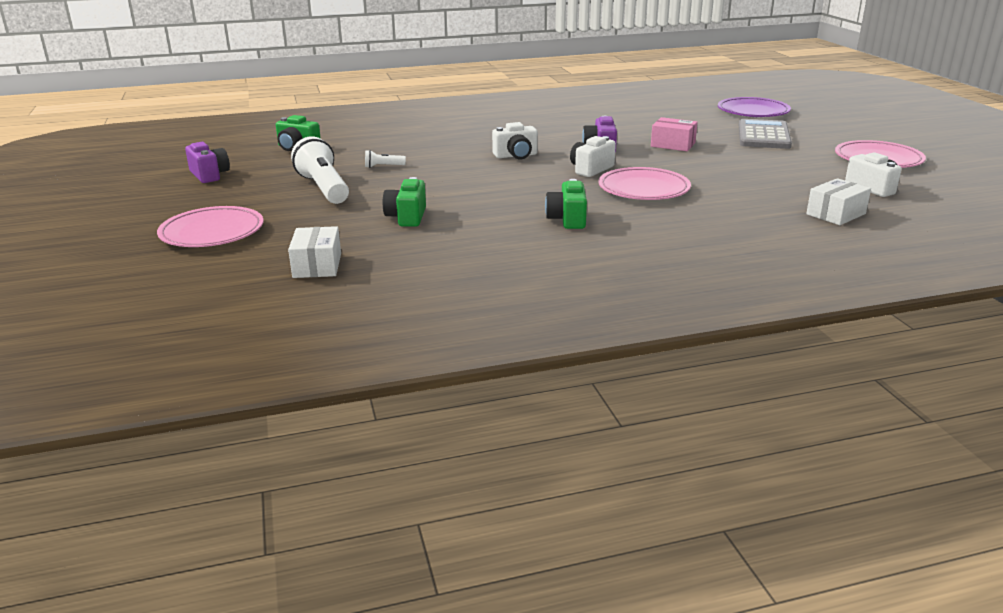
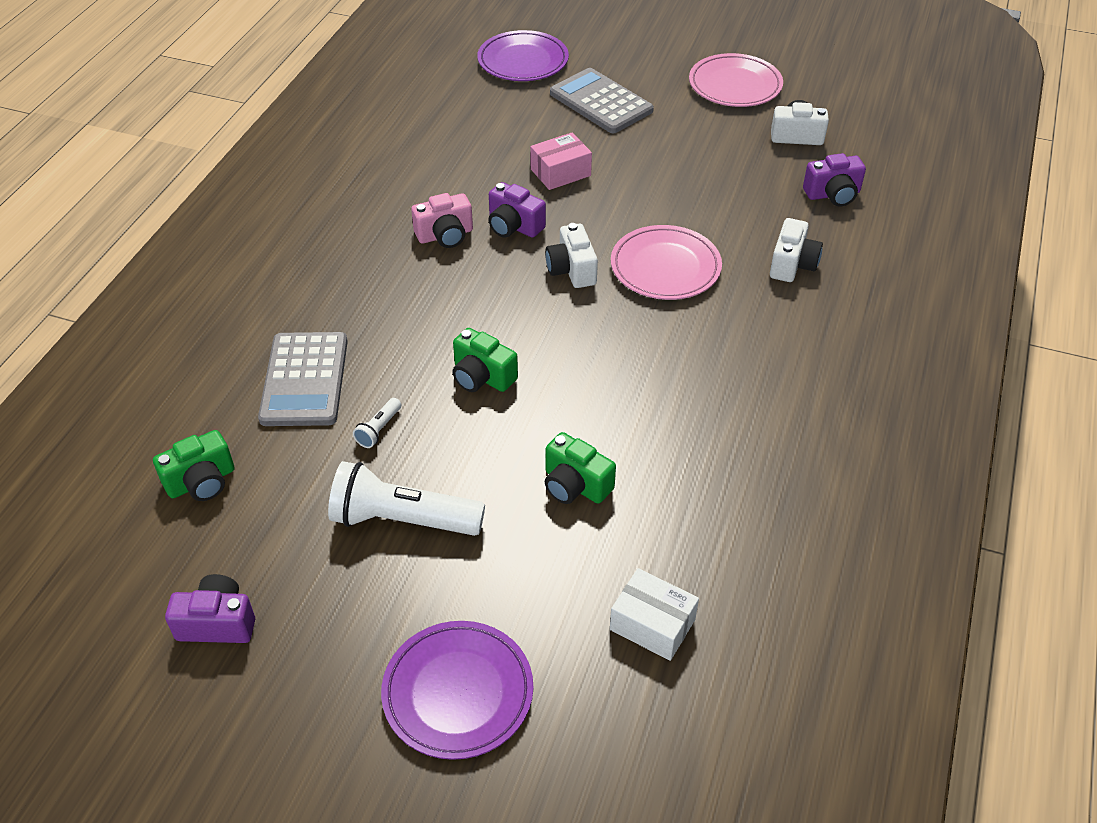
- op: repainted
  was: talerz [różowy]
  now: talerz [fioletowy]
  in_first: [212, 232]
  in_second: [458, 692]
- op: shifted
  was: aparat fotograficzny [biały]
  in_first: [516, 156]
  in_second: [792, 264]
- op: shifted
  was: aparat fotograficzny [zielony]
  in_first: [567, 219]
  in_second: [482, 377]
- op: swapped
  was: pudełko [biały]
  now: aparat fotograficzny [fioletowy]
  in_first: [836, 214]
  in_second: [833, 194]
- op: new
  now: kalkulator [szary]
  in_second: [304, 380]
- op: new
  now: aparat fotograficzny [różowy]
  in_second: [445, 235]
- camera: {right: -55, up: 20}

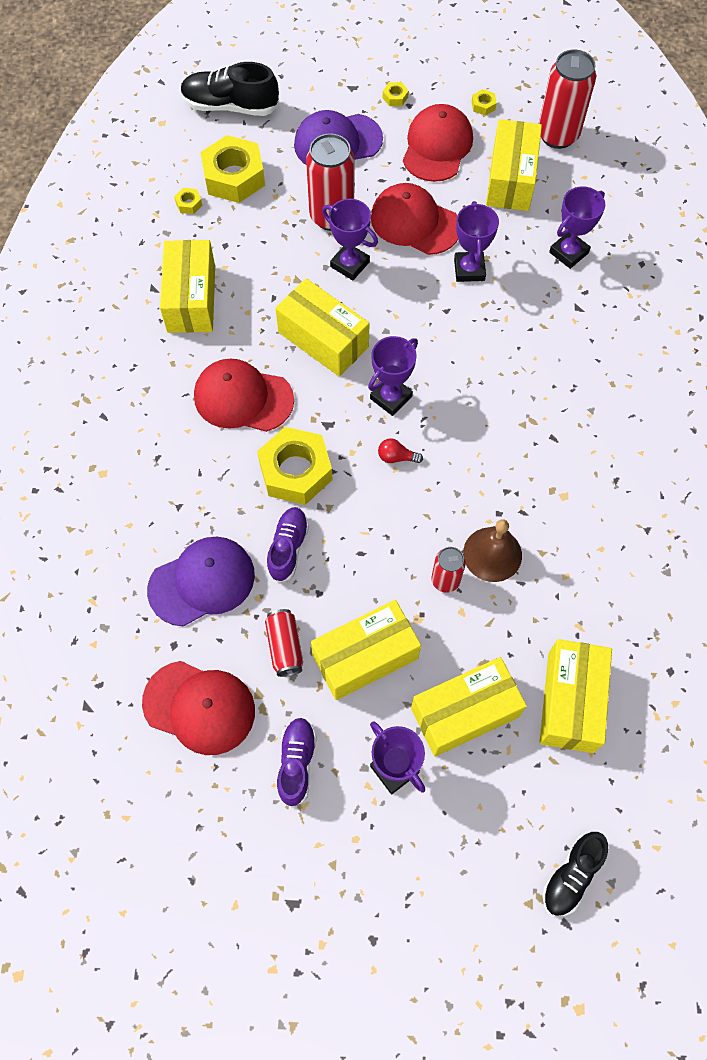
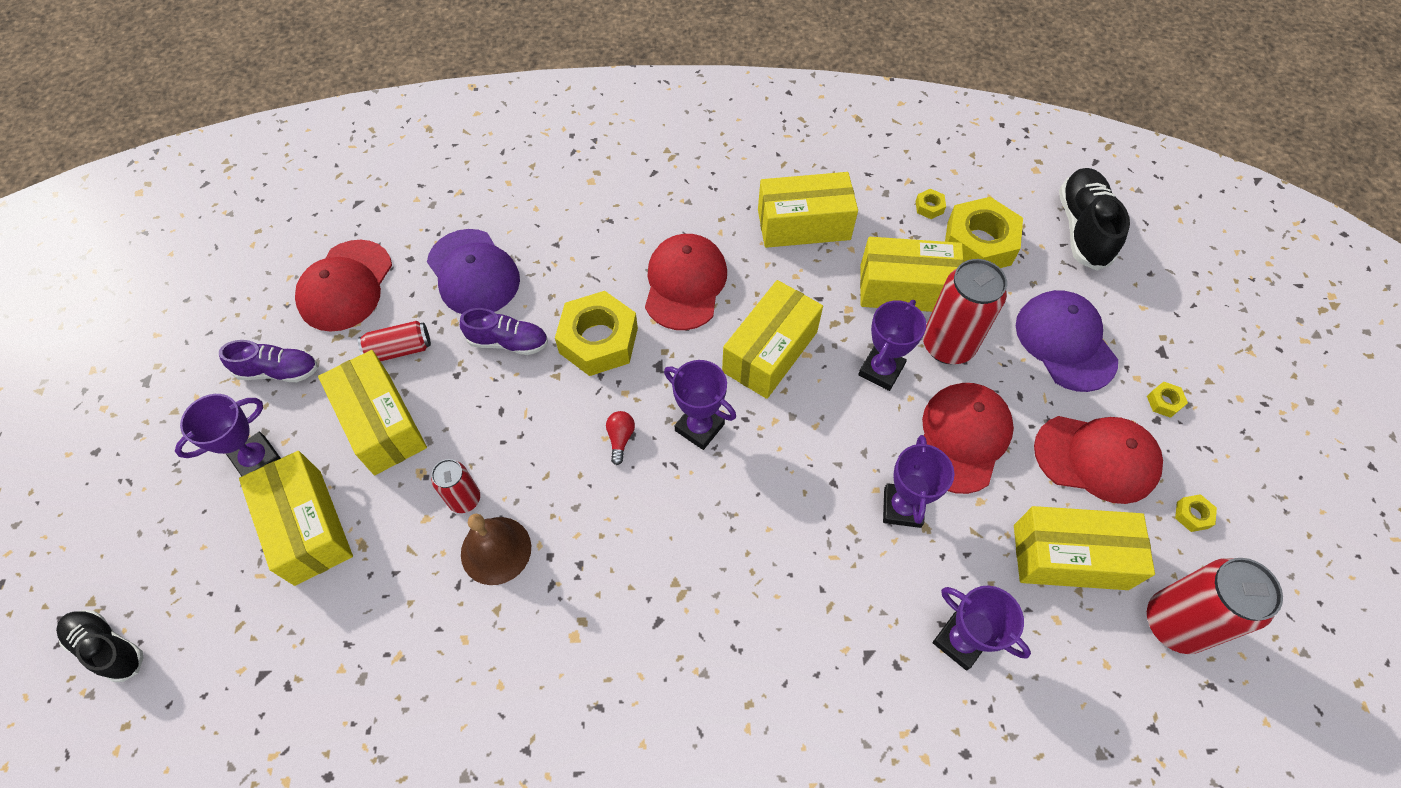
- op: rotated
  was: puchar [fioletowy]
  in_first: [469, 269]
  in_second: [902, 507]
  clockwise: -75
- op: shifted
  was: pudełko [żółty]
  in_first: [570, 702]
  in_second: [905, 288]
- camera: {right: 85, up: -5}

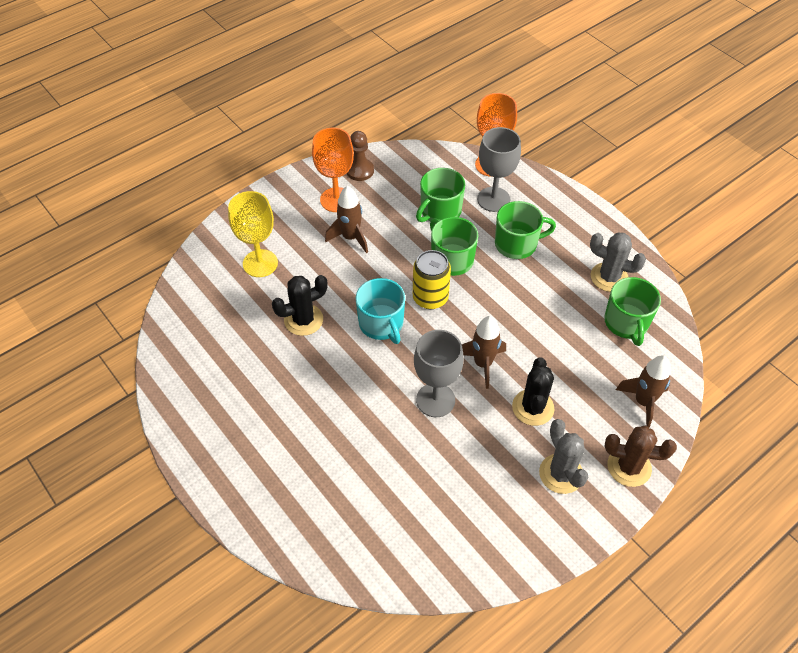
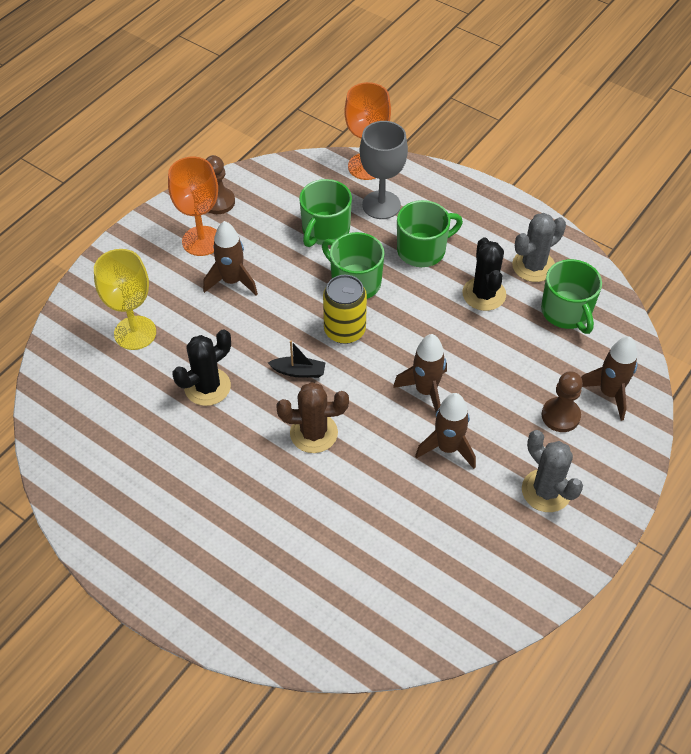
- op: swapped
  was: kubek [turkusowy]
  now: łódka [czarny]
  in_first: [381, 324]
  in_second: [299, 371]
- op: gone
  was: kielich [szary]
  in_first: [435, 400]
- op: shifted
  was: kaktus [czarny]
  in_first: [533, 407]
  in_second: [484, 294]
- op: rotated
  was: kaktus [szary]
  in_first: [609, 277]
  in_second: [533, 266]
  clockwise: -45
- op: shifted
  was: kaktus [brązowy]
  in_first: [629, 467]
  in_second: [313, 433]
- op: new
  now: rakieta [brązowy]
  in_second: [447, 448]
- op: new
  now: pionek [brązowy]
  in_second: [560, 416]
- camera: {right: -15, up: 0}

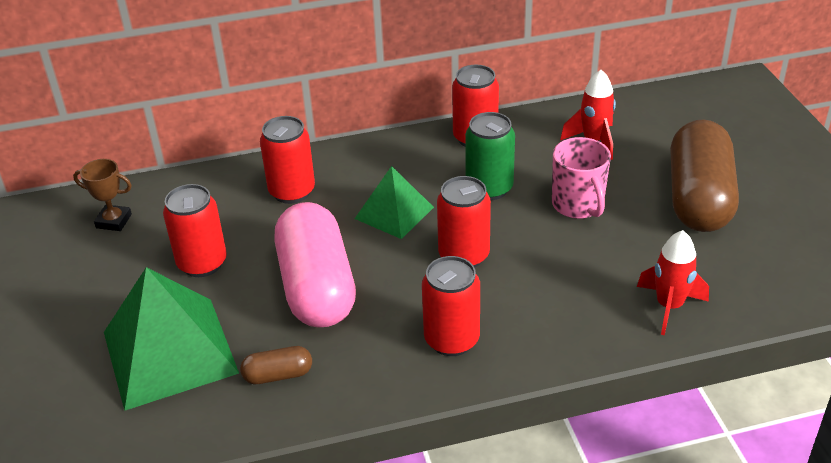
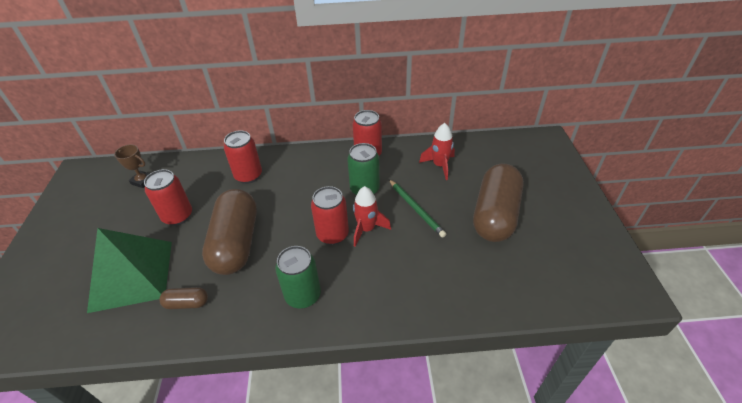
- op: repainted
  was: kapsułka [różowy]
  now: kapsułka [brązowy]
  in_first: [316, 287]
  in_second: [236, 243]
- op: gone
  was: piramida [zielony]
  in_first: [394, 212]
- op: repainted
  was: puszka [czerwony]
  now: puszka [zielony]
  in_first: [452, 340]
  in_second: [303, 295]
- op: swapped
  was: kubek [różowy]
  now: ołówek [zielony]
  in_first: [578, 205]
  in_second: [416, 209]
- op: shifted
  was: rakieta [czerwony]
  in_first: [669, 306]
  in_second: [366, 229]
- camera: {right: 10, up: 5}

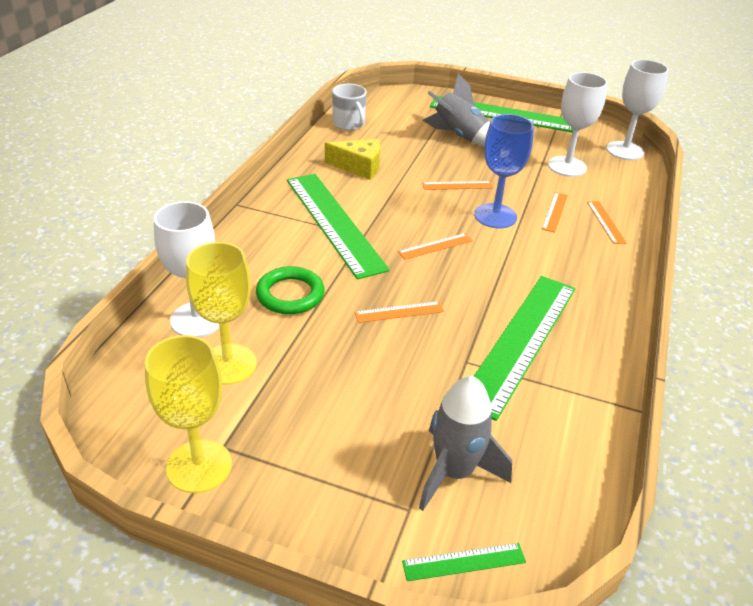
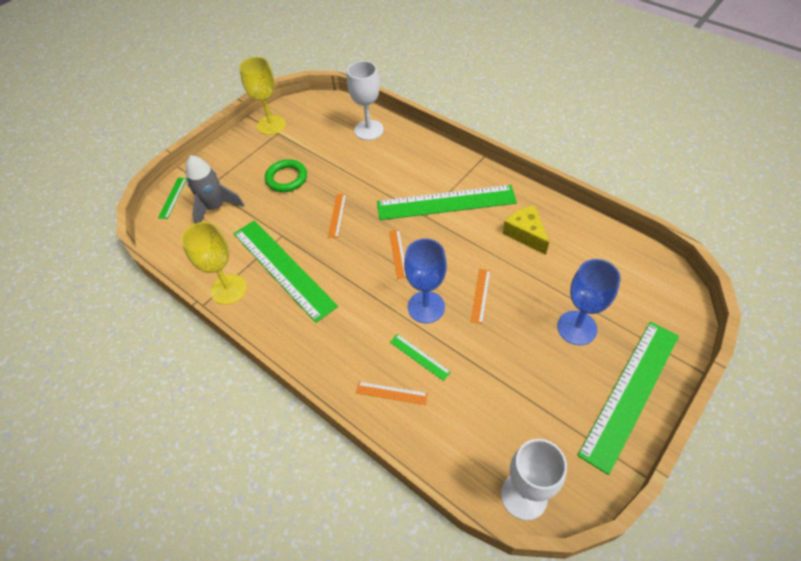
- op: shifted
  was: kielich [żółty]
  in_first: [228, 364]
  in_second: [229, 289]
- op: shifted
  was: pierścień [zielony]
  in_first: [290, 294]
  in_second: [286, 178]
- op: rotated
  was: ser [żółty]
  in_first: [359, 167]
  in_second: [525, 234]
  clockwise: 120
- op: gone
  was: kubek [biały]
  in_first: [349, 124]
- op: swapped
  was: rakieta [szary]
  now: kielich [niebieski]
  in_first: [458, 136]
  in_second: [577, 328]
- op: repainted
  was: linijka [pomarańczowy]
  now: linijka [zielony]
  in_first: [555, 212]
  in_second: [419, 357]
- op: gone
  was: kielich [biały]
  in_first: [567, 166]
- camera: {right: 115, up: 15}

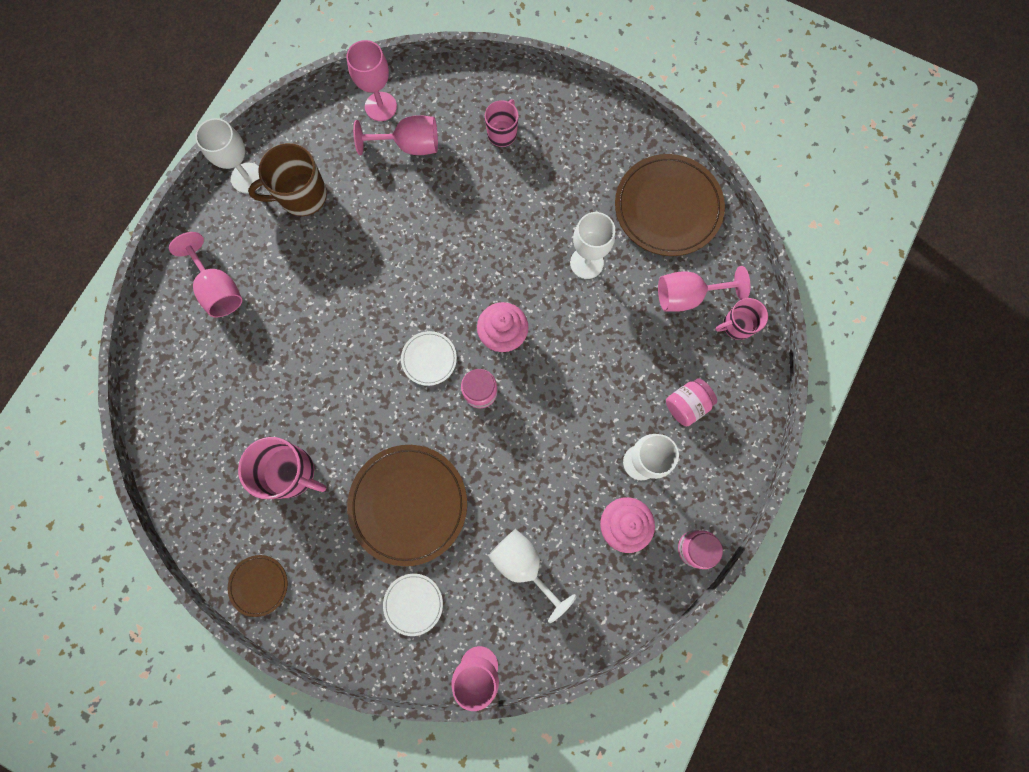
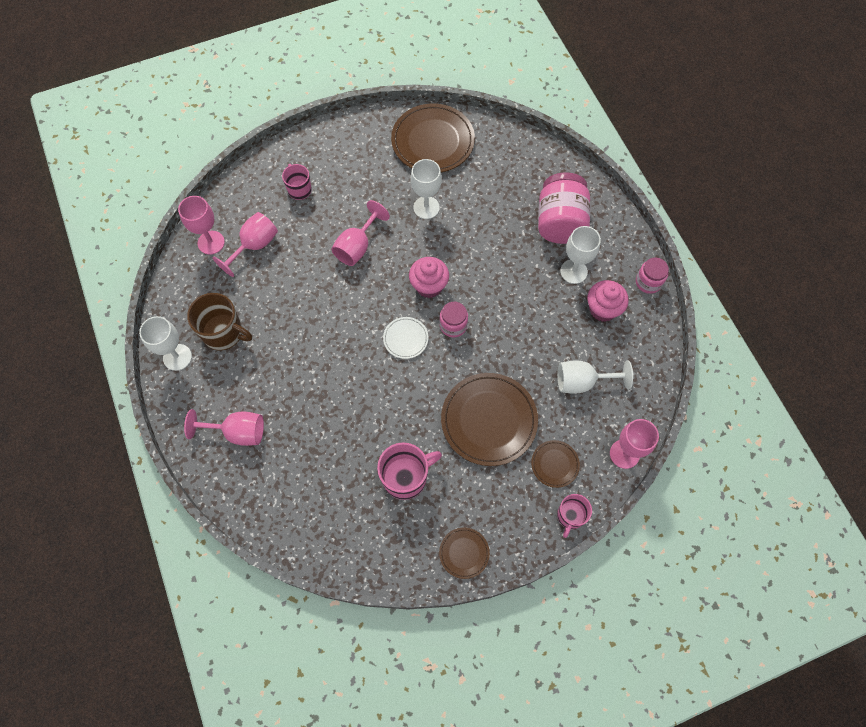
- op: rotated
  was: kubek [brązowy]
  in_first: [302, 196]
  in_second: [224, 333]
  clockwise: -90
- op: repainted
  was: talerz [biały]
  now: talerz [brązowy]
  in_first: [413, 604]
  in_second: [554, 464]
- op: shifted
  was: kielich [różowy]
  in_first: [687, 296]
  in_second: [357, 246]
- op: scaled
  was: słoik [różowy]
  in_first: [686, 405]
  in_second: [560, 222]
  ratio: 1.86
- op: shifted
  was: kubek [różowy]
  in_first: [737, 325]
  in_second: [570, 516]
- camera: {right: -50, up: -10}

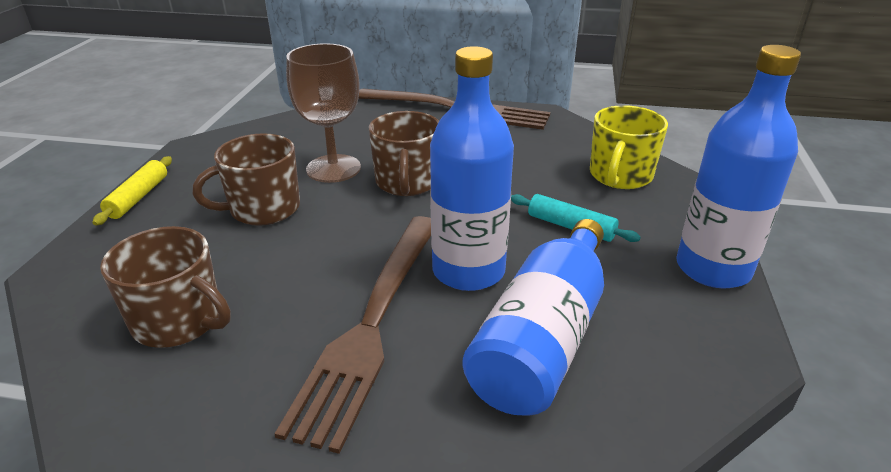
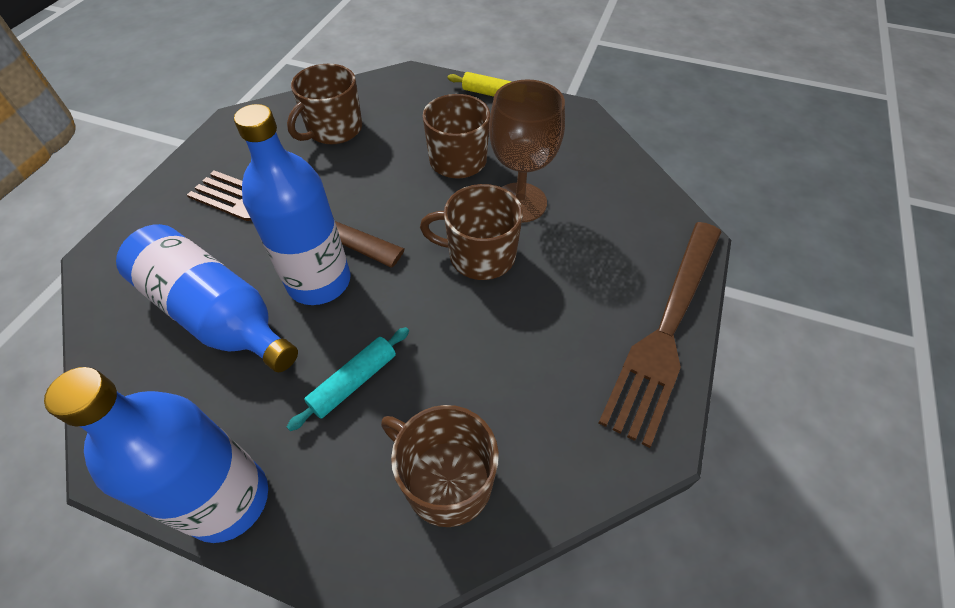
- op: repainted
  was: kubek [żółty]
  now: kubek [brązowy]
  in_first: [620, 176]
  in_second: [446, 480]
- camera: {right: 100, up: 20}

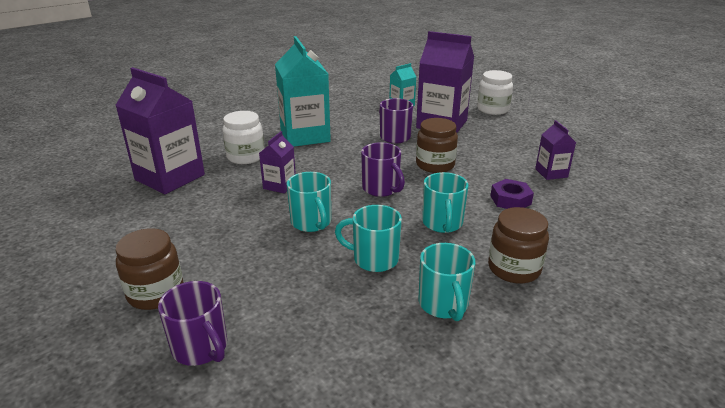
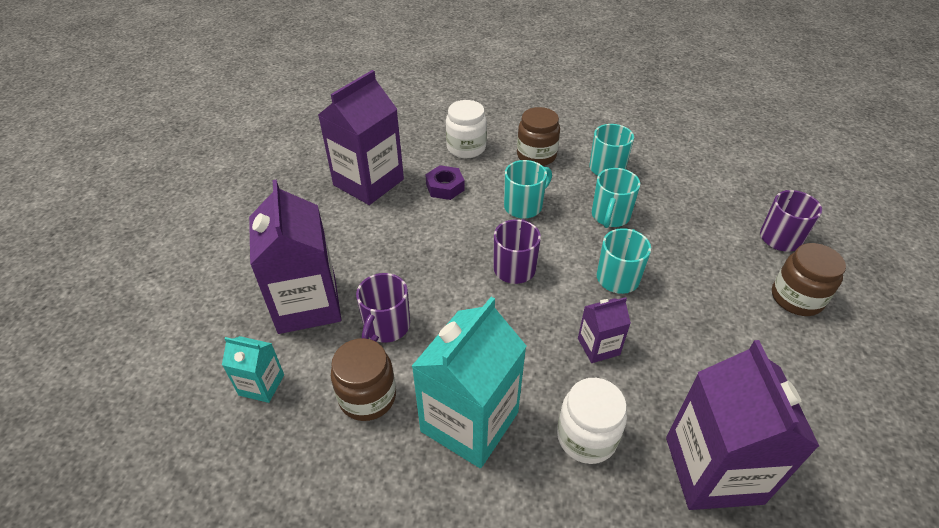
- op: rotated
  was: kubek [turkusowy]
  in_first: [374, 259]
  in_second: [610, 216]
  clockwise: 45
- op: shifted
  was: słoik [brązowy]
  in_first: [435, 165]
  in_second: [367, 397]
- op: shifted
  was: słoik [biały]
  in_first: [492, 109]
  in_second: [466, 148]
- op: scaled
  was: karton mleka [fioletowy]
  in_first: [551, 173]
  in_second: [368, 182]
  ratio: 2.04
- camera: {right: -130, up: 15}

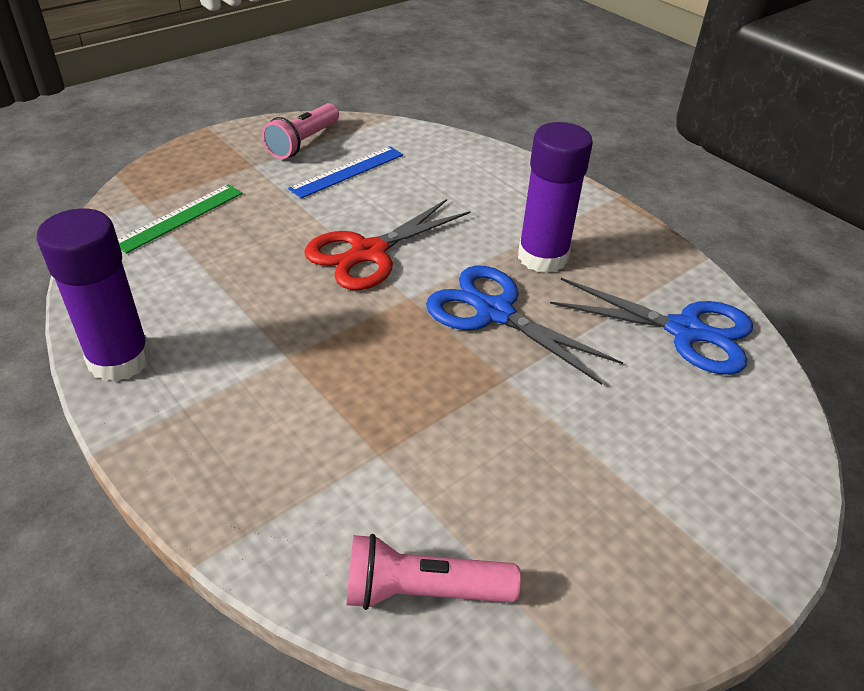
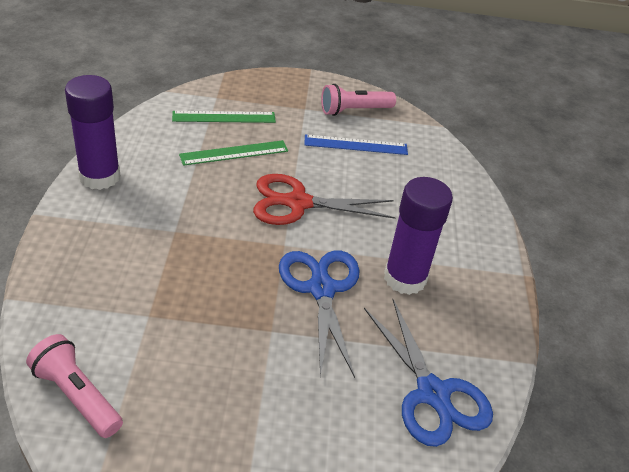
- op: new
  now: linijka [zielony]
  in_second: [234, 153]
- camera: {right: 40, up: 0}

